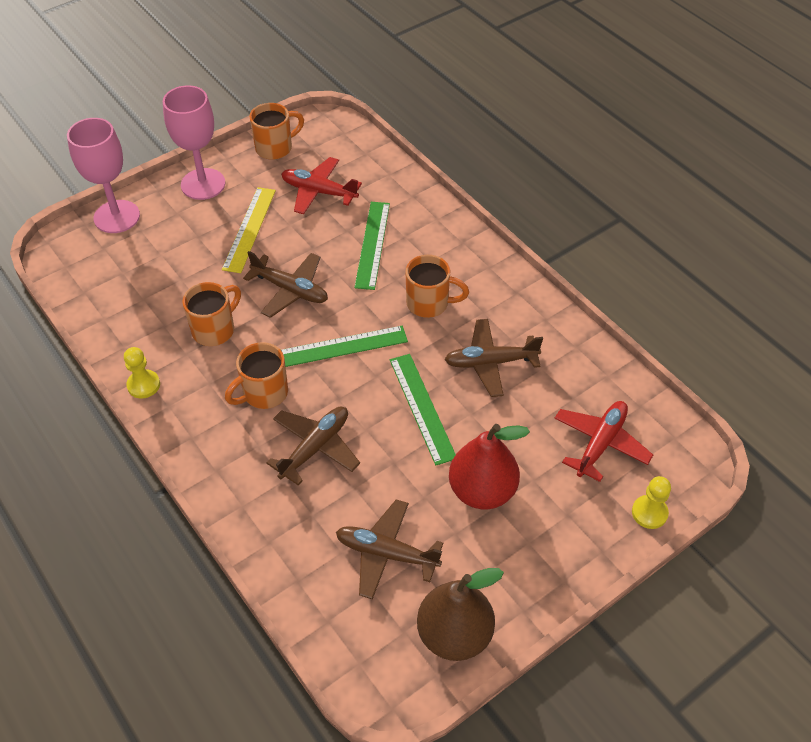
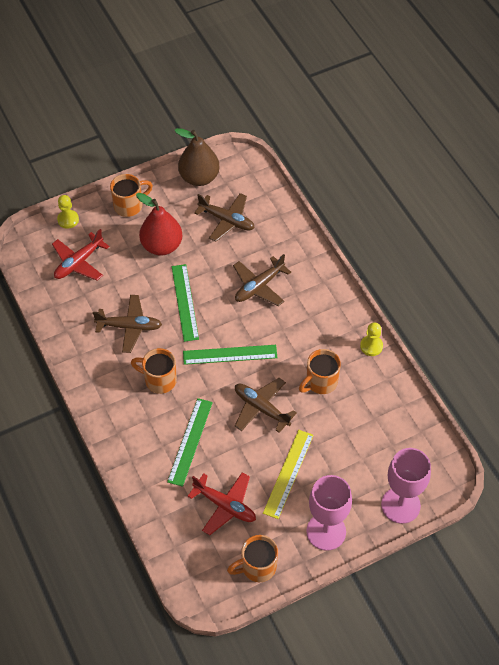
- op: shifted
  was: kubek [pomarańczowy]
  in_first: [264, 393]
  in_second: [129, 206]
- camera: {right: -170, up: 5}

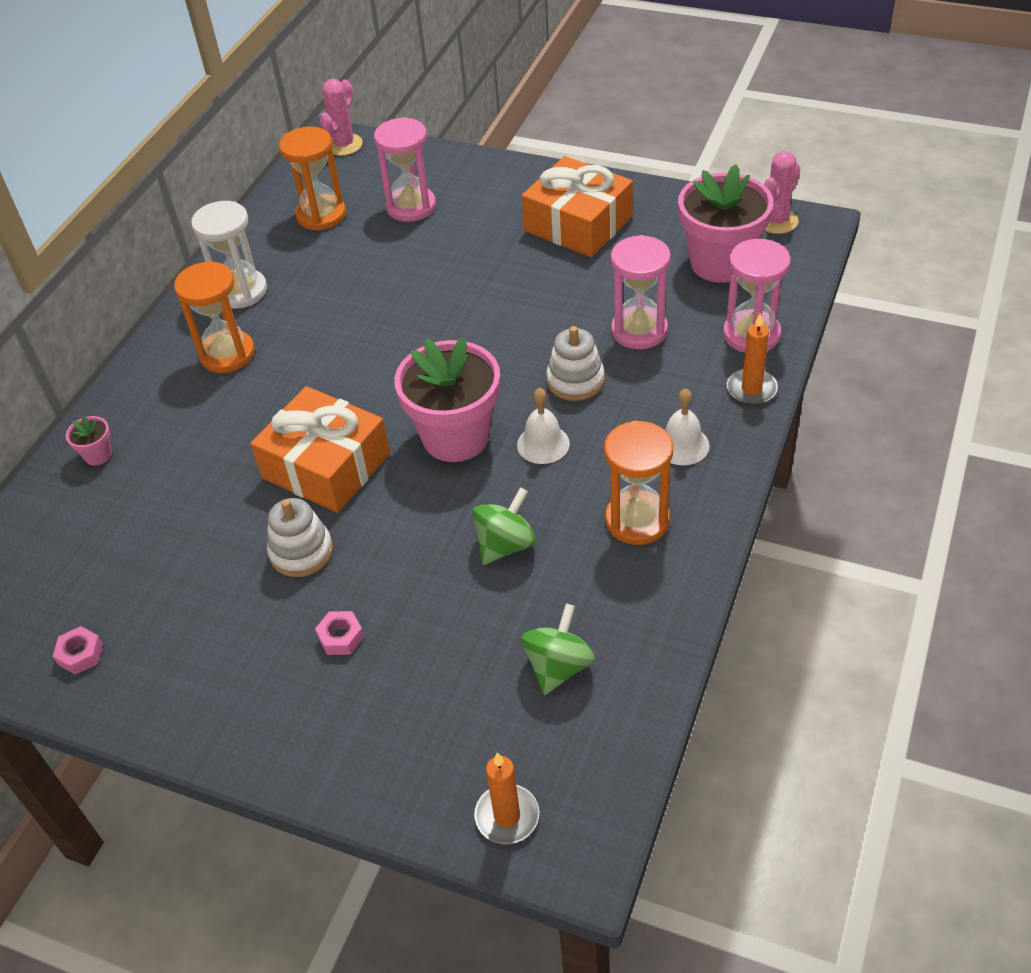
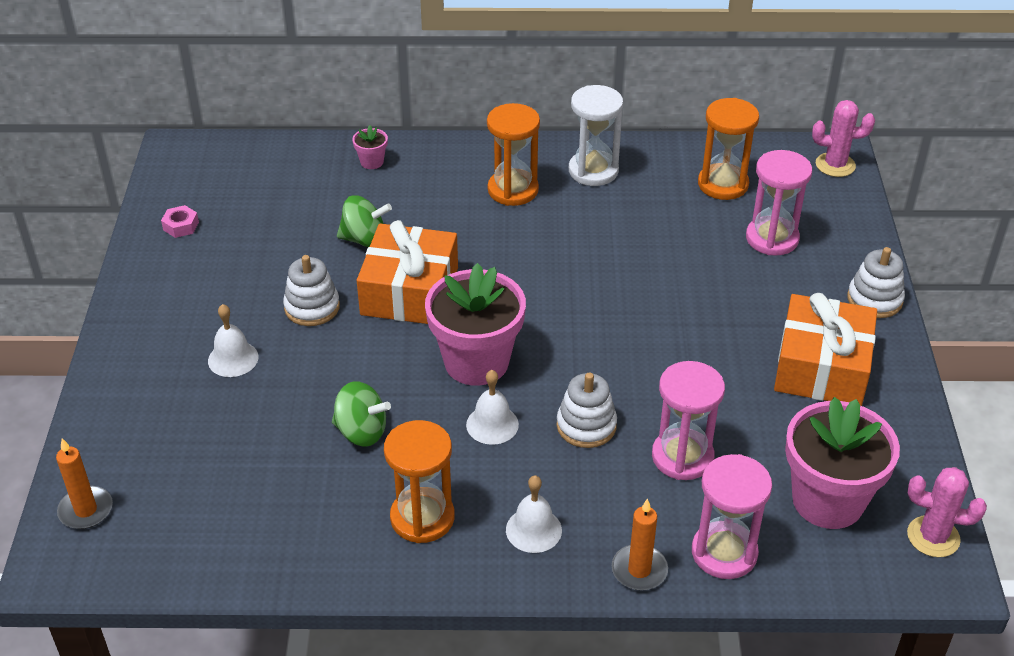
- op: swapped
  was: nakrętka [różowy]
  now: dzwonek [biały]
  in_first: [341, 637]
  in_second: [233, 359]
- op: shifted
  was: bączek [zielony]
  in_first: [558, 666]
  in_second: [364, 239]
- op: new
  now: zabawka nakładanka [biały]
  in_second: [874, 299]
- camera: {right: 65, up: -5}

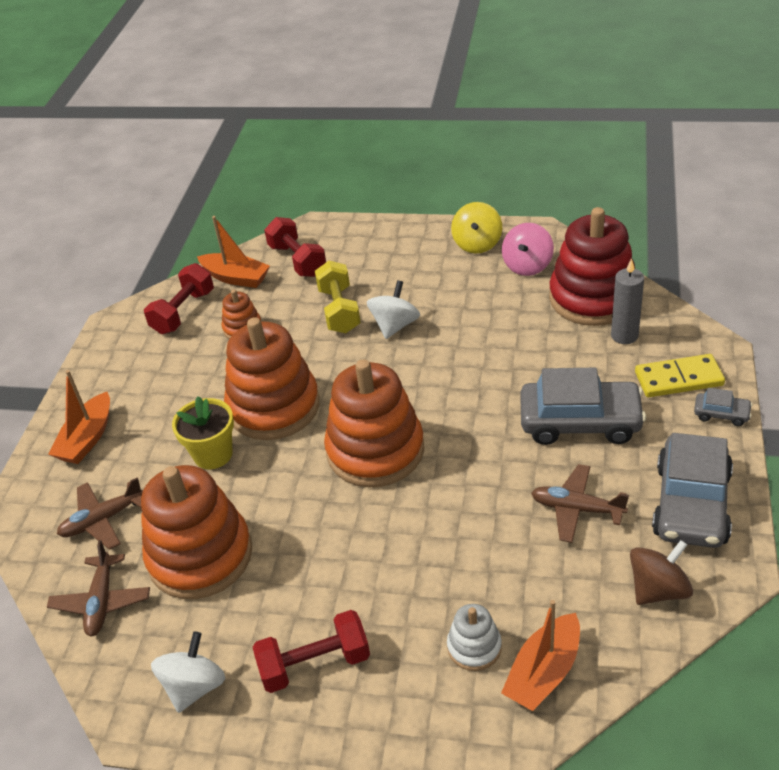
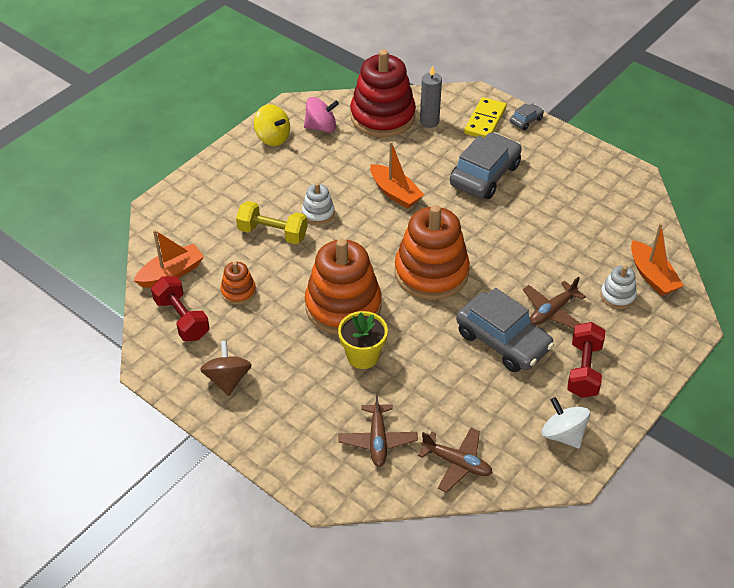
- op: shifted
  was: łódka [pomarańczowy]
  in_first: [87, 438]
  in_second: [395, 193]
- op: gone
  was: zabawka nakładanka [pomarańczowy]
  in_first: [200, 556]
- op: gone
  was: hantel [czerwony]
  in_first: [297, 260]
- op: swapped
  was: bączek [biały]
  now: zabawka nakładanka [biały]
  in_first: [395, 325]
  in_second: [318, 213]
- op: rotated
  was: bączek [różowy]
  in_first: [527, 265]
  in_second: [321, 127]
  clockwise: -60
- op: shifted
  was: samolot [brązowy]
  in_first: [576, 509]
  in_second: [552, 311]
- op: shifted
  was: bączek [brązowy]
  in_first: [658, 589]
  in_second: [228, 379]
- op: shifted
  was: samochód [szary]
  in_first: [691, 504]
  in_second: [503, 341]
- camera: {right: -65, up: 5}

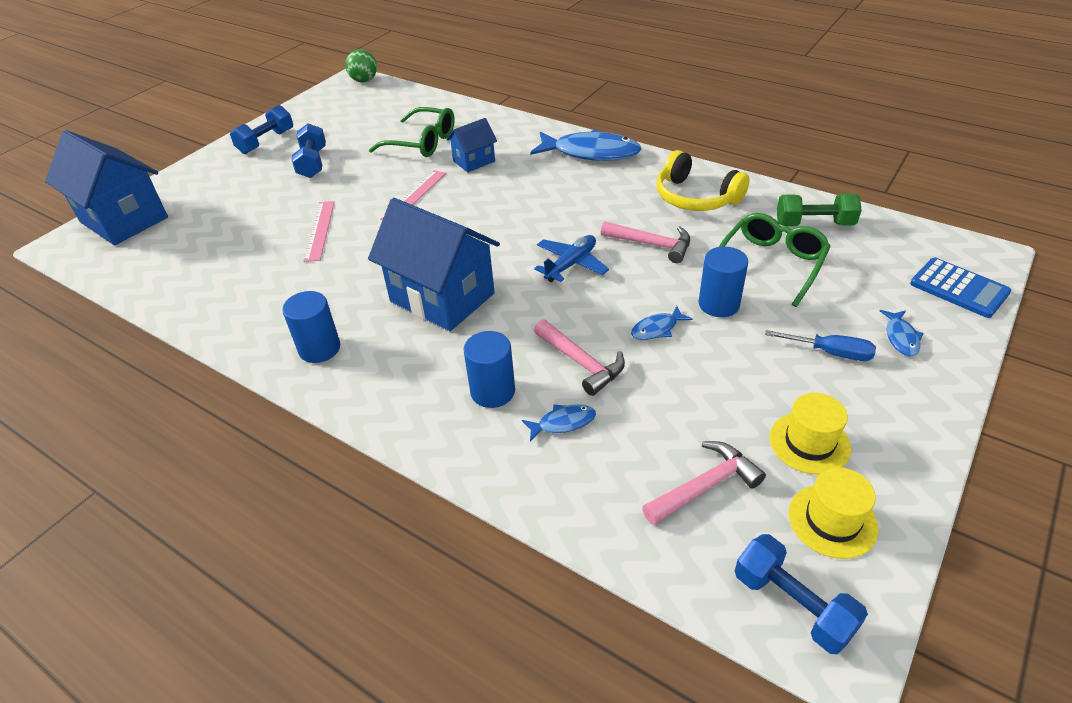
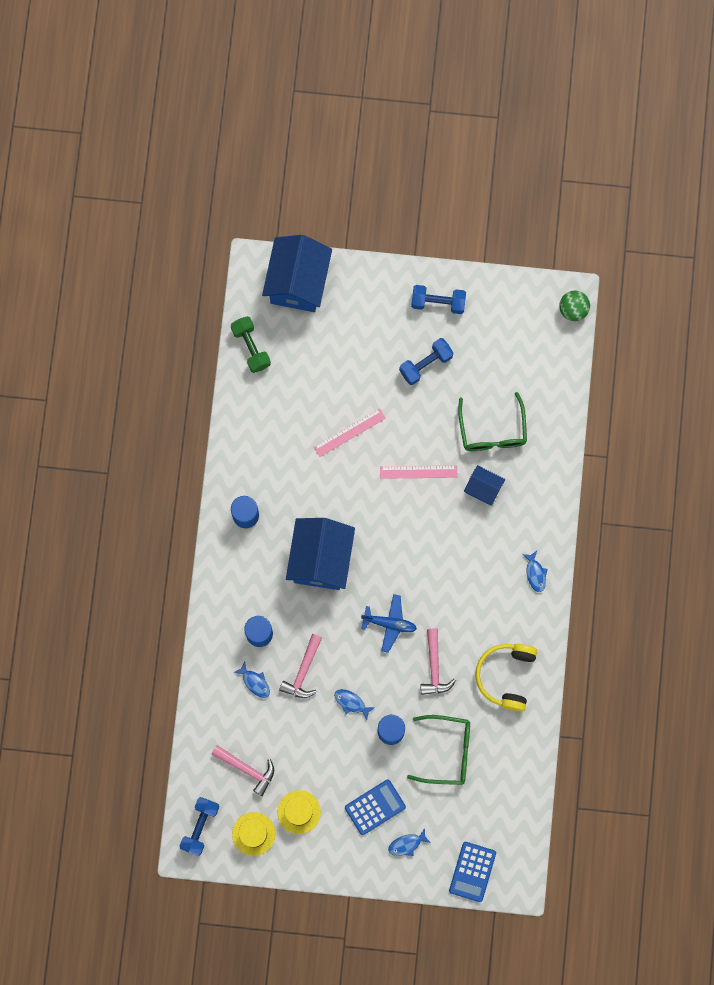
- op: scaled
  was: ryba [niebieski]
  in_first: [591, 153]
  in_second: [535, 573]
  ratio: 0.46
- op: swapped
  was: śrubokręt [niebieski]
  now: kalkulator [niebieski]
  in_first: [830, 353]
  in_second: [375, 807]
- op: shifted
  was: hantel [zielony]
  in_first: [814, 224]
  in_second: [251, 347]
- camera: {right: 60, up: 35}

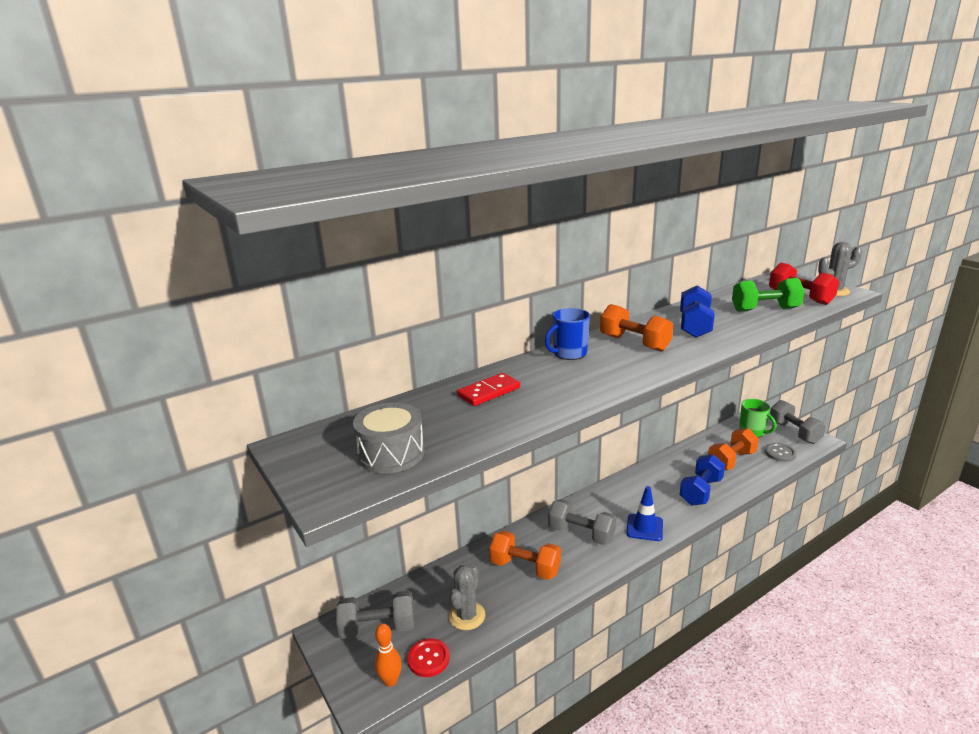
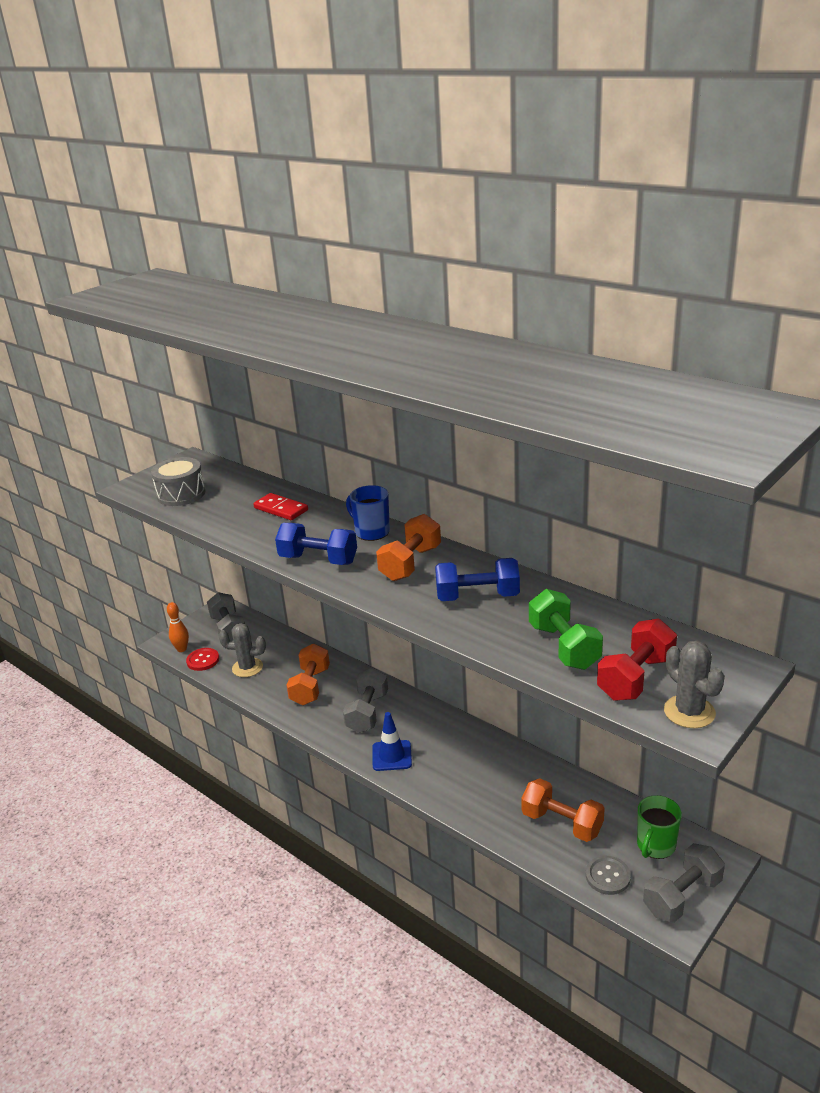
- op: shifted
  was: hantel [niebieski]
  in_first: [701, 491]
  in_second: [318, 560]
- camera: {right: 75, up: 5}

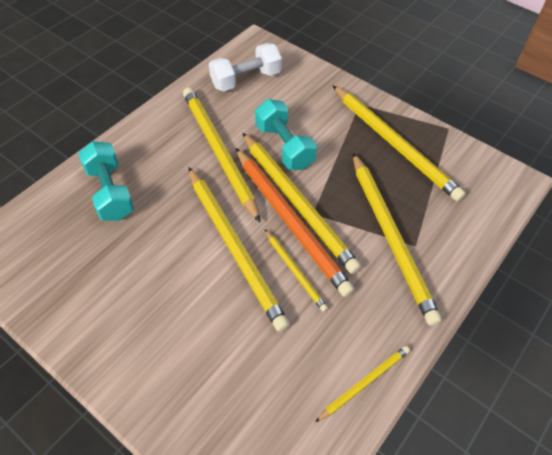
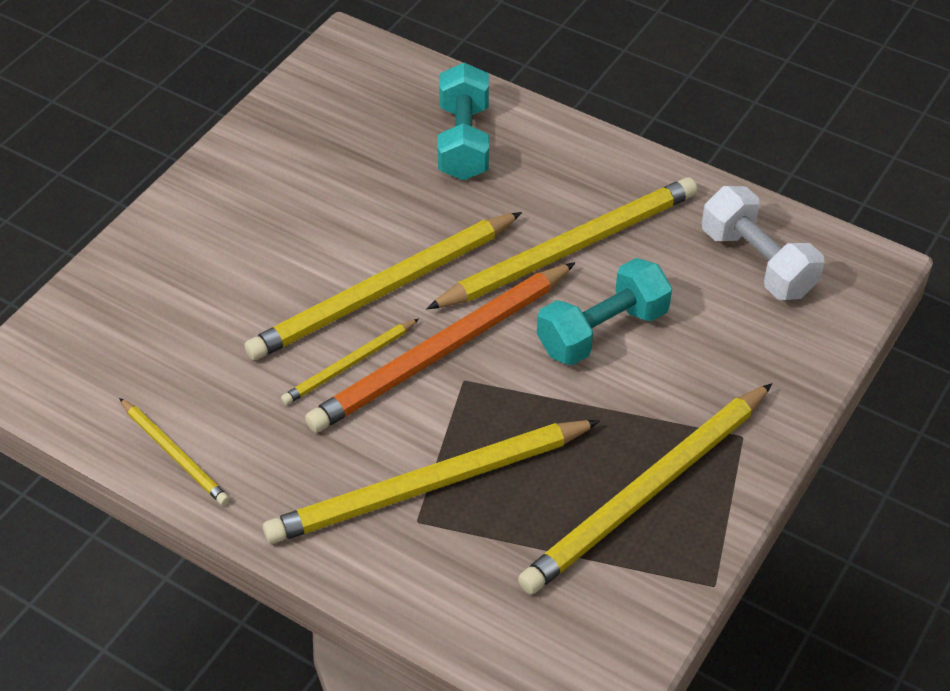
- op: rotated
  was: hantel [turkusowy]
  in_first: [110, 192]
  in_second: [464, 141]
  clockwise: -60
- op: gone
  was: ołówek [żółty]
  in_first: [297, 202]
- camera: {right: 85, up: -5}

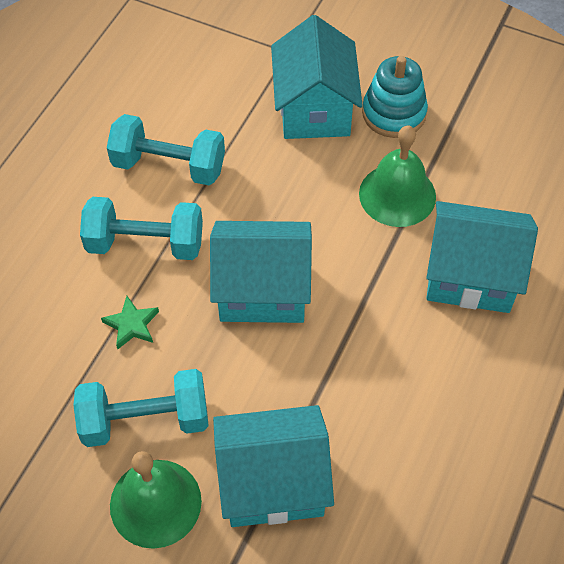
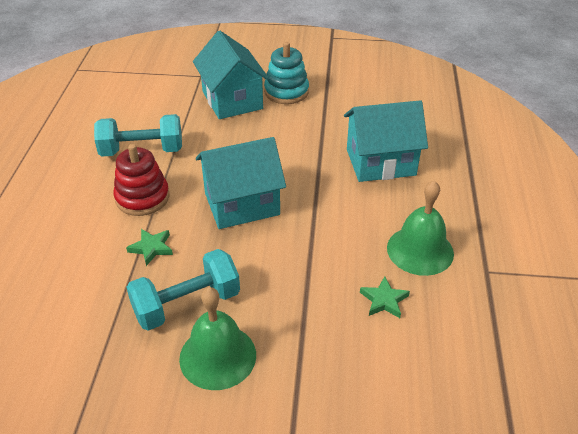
- op: swapped
  was: hantel [turkusowy]
  now: zabawka nakładanka [czerwony]
  in_first: [145, 243]
  in_second: [142, 198]
- op: gone
  was: domek [turkusowy]
  in_first: [273, 482]
- op: shifted
  was: dzwonek [zielony]
  in_first: [397, 195]
  in_second: [420, 250]
- op: new
  now: gwiazda [zielony]
  in_second: [384, 300]
- camera: {right: -20, up: -15}

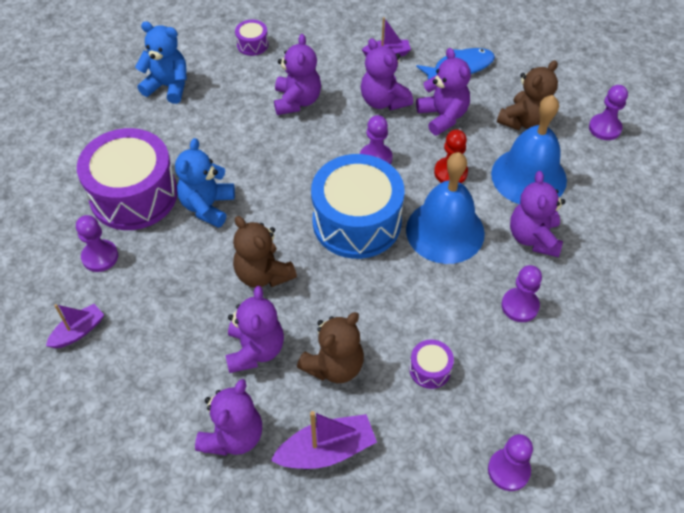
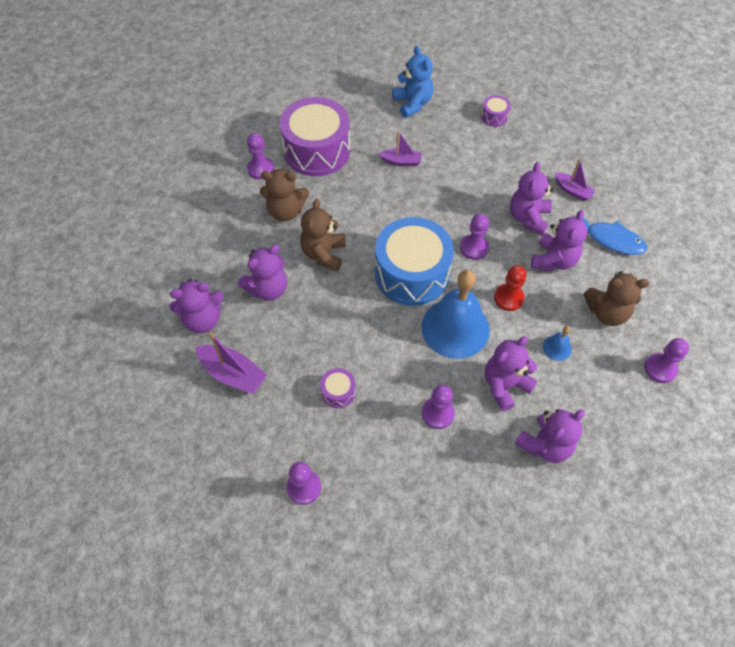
- op: shifted
  was: łódka [fioletowy]
  in_first: [78, 331]
  in_second: [401, 161]
- op: gone
  was: miś [niebieski]
  in_first: [207, 206]
- op: shifted
  was: miś [fioletowy]
  in_first: [297, 101]
  in_second: [545, 444]
- op: shifted
  was: miś [brązowy]
  in_first: [334, 366]
  in_second: [286, 211]
- op: scaled
  was: dzwonek [niebieski]
  in_first: [528, 176]
  in_second: [557, 348]
  ratio: 0.41
- camera: {right: 50, up: 5}

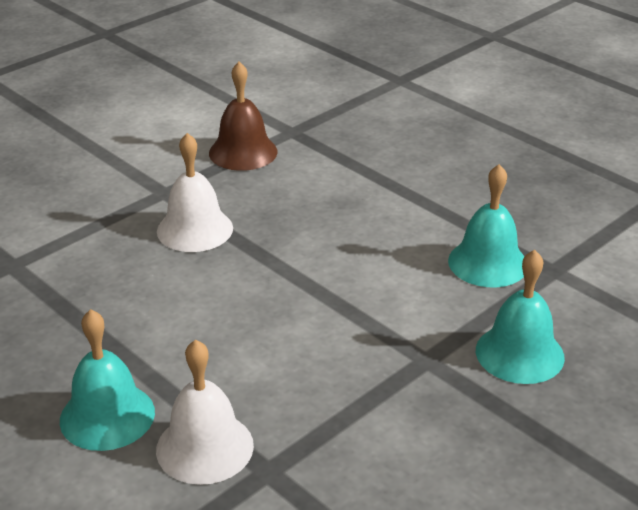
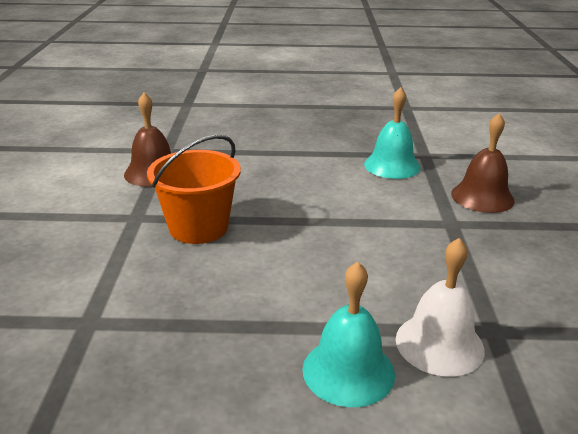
- op: swapped
  was: dzwonek [biały]
  now: wiadro [pomarańczowy]
  in_first: [195, 229]
  in_second: [198, 227]
- op: repainted
  was: dzwonek [turkusowy]
  now: dzwonek [brązowy]
  in_first: [519, 353]
  in_second: [482, 197]
- camera: {right: -45, up: -5}

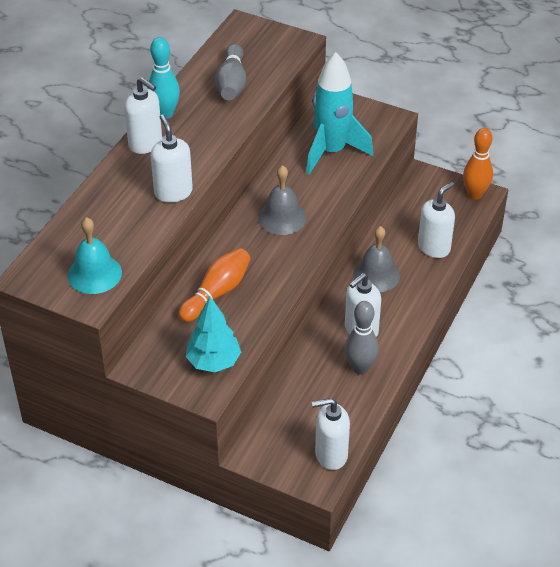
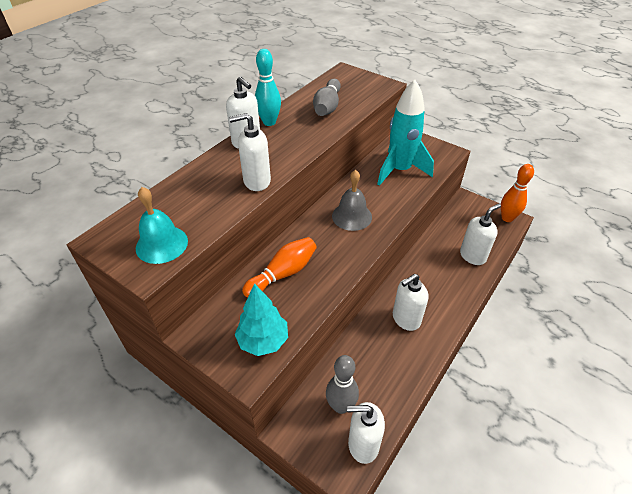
- op: rotated
  was: dozownik mydła [biały]
  in_first: [173, 192]
  in_second: [256, 181]
  clockwise: -90
- op: shifted
  was: kręgiel [szary]
  in_first: [360, 368]
  in_second: [341, 406]
- op: gone
  was: dzwonek [szary]
  in_first: [376, 275]
- camera: {right: 10, up: 0}

